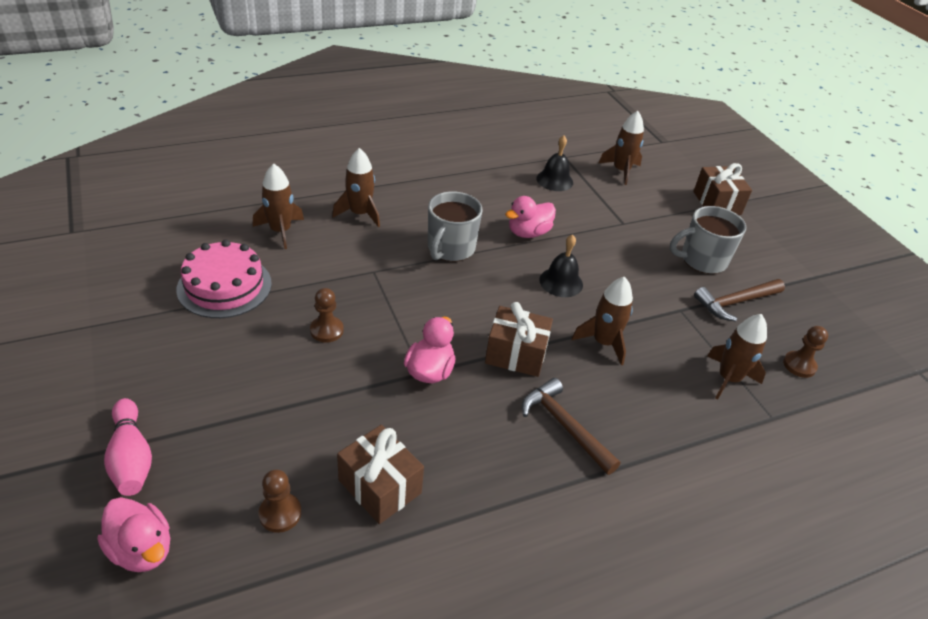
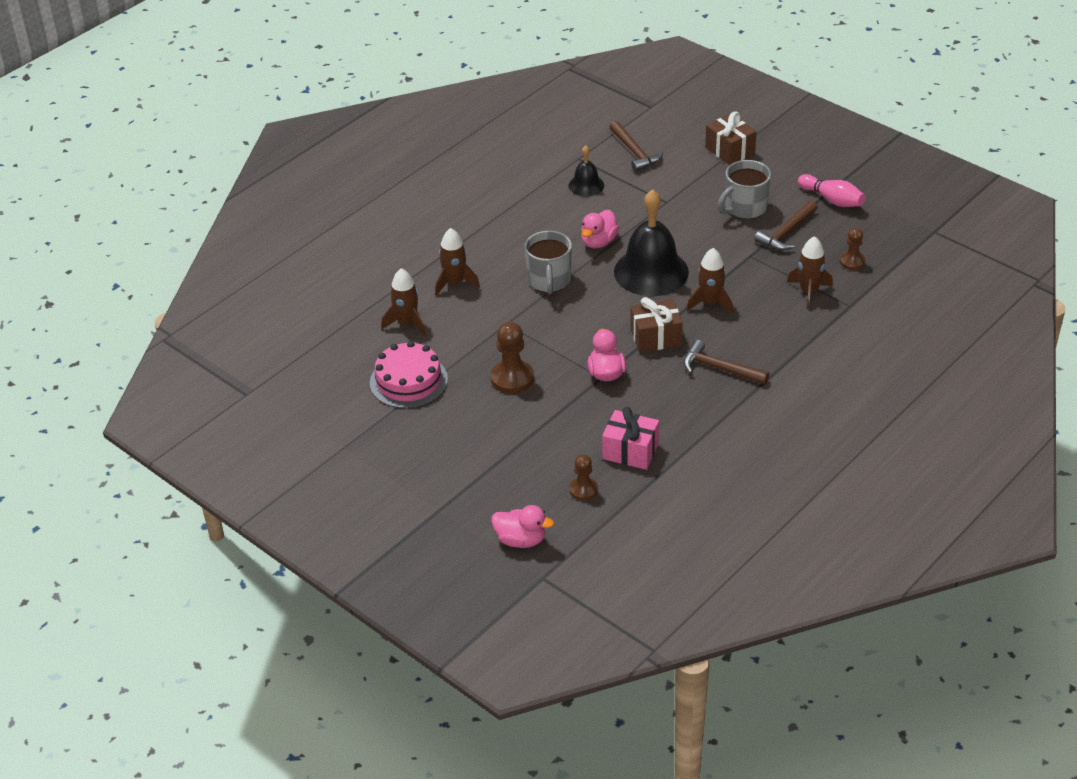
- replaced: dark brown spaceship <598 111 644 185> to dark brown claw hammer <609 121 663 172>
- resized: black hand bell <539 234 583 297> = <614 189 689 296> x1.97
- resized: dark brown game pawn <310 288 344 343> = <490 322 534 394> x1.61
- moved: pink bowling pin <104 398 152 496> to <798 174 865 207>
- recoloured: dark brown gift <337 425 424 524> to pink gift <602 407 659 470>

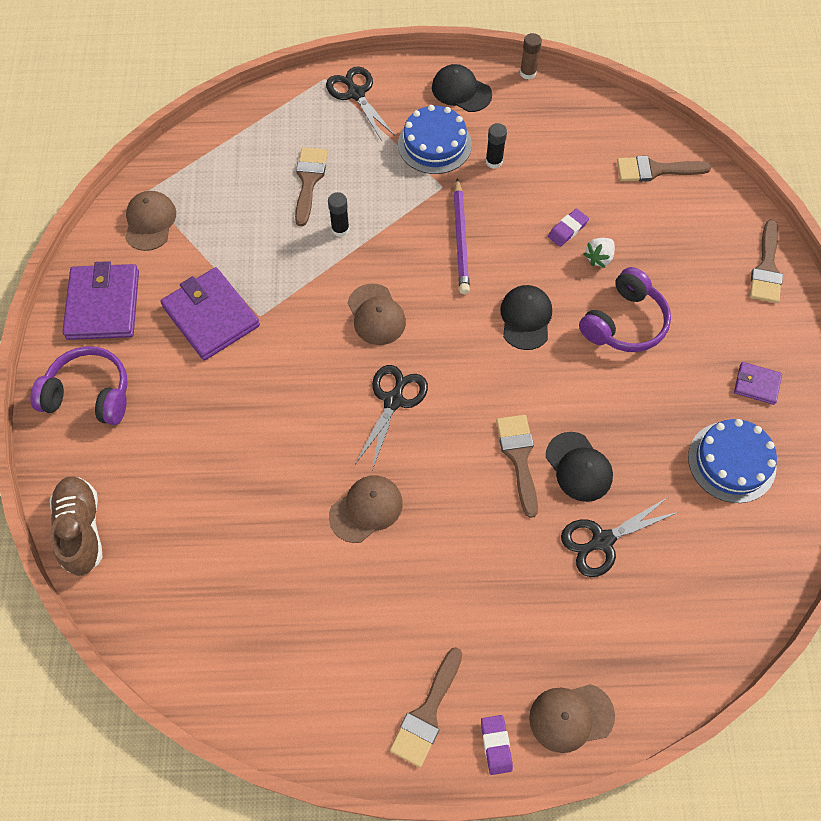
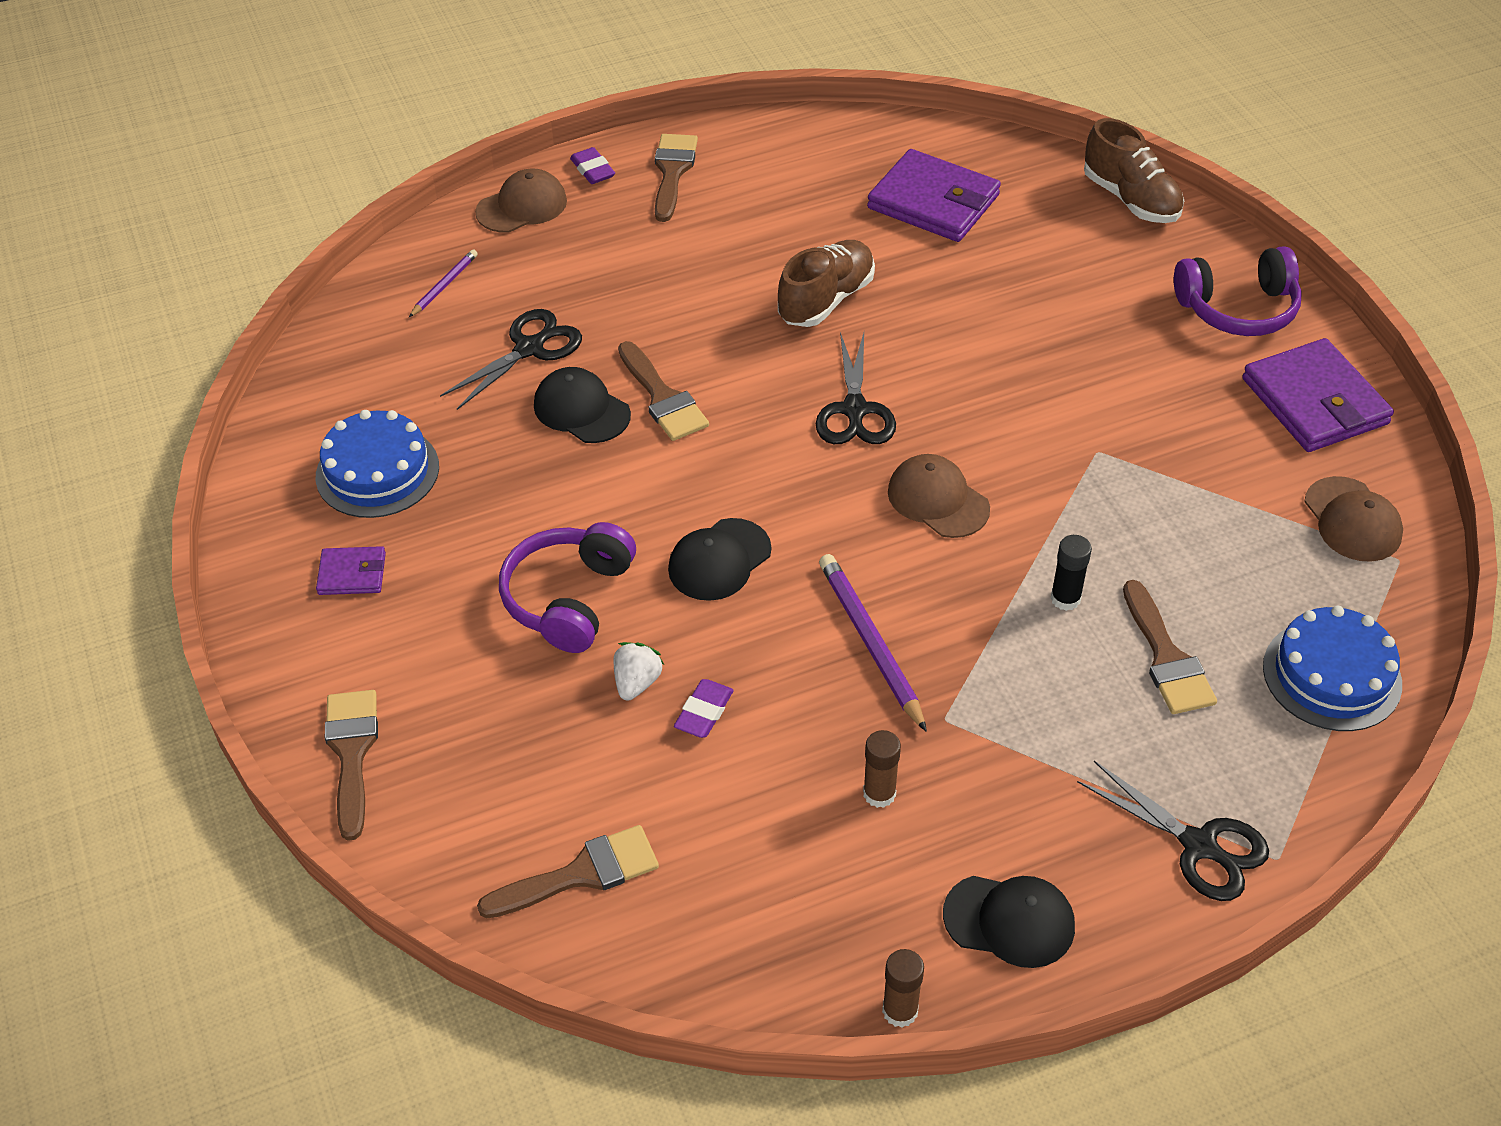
- moved: royal blue cake <398 105 472 174> to <1263 606 1402 731>
- recoloured: black glue <486 123 507 169> to dark brown glue <863 730 901 808>
- moved: purple wallet <160 267 260 360> to <867 149 1001 242>
- turned: black baseball cap <500 285 552 350> = <668 518 771 601> 60 degrees clockwise
- replaced: dark brown baseball cap <329 475 403 543> to dark brown shoe <778 240 875 327>
- added: purple lead pencil <409 249 478 317>

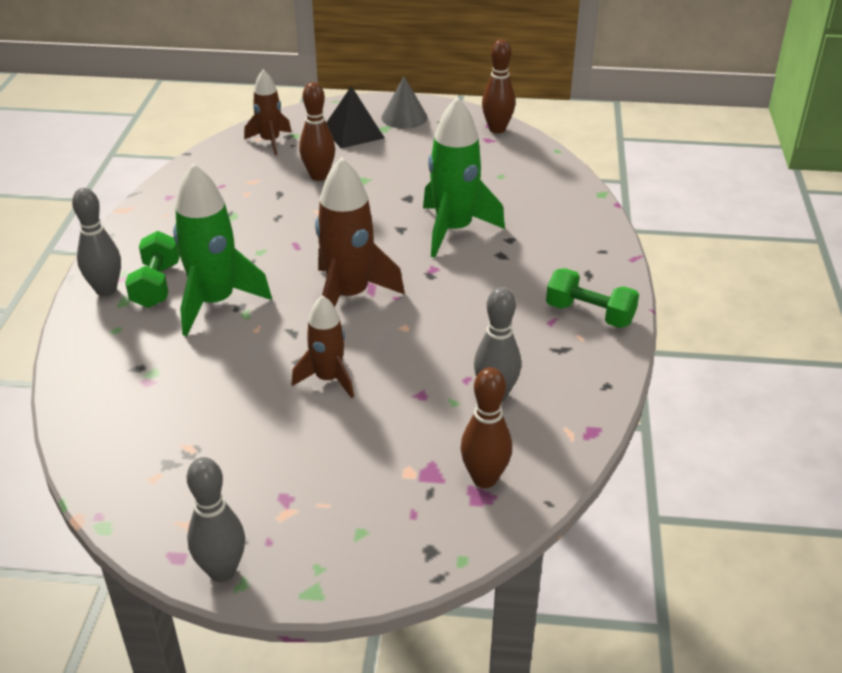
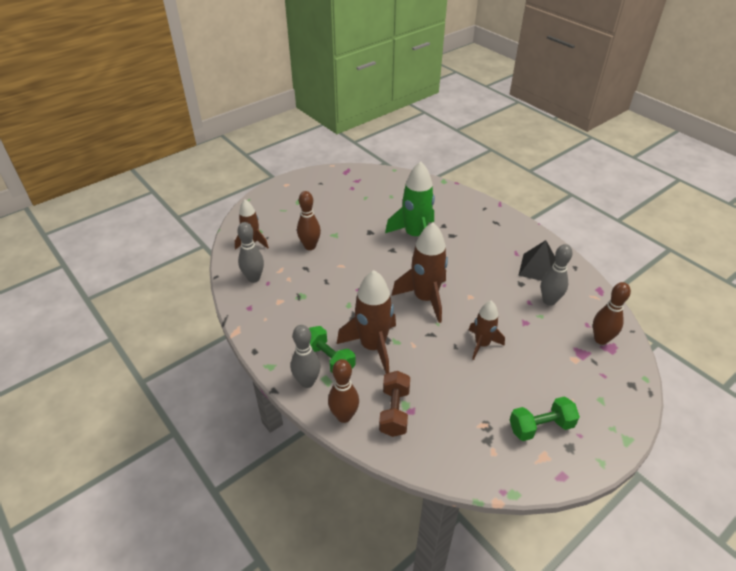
- moved: dark brown bowling pin <482 39 515 134> to <328 359 359 423>
- removed: grey solid cone <381 77 428 129>
- moved: black pyramid <326 86 384 148> to <518 240 555 281>
- recoloured: leaf-green spaceship <173 163 272 336> to dark brown spaceship <337 270 396 374>
- moved: leaf-green hand weight <546 268 639 328> to <510 396 580 441>
- moved: grey bowling pin <187 457 245 582> to <237 222 264 283>
- added: dark brown hand weight <379 371 410 437>

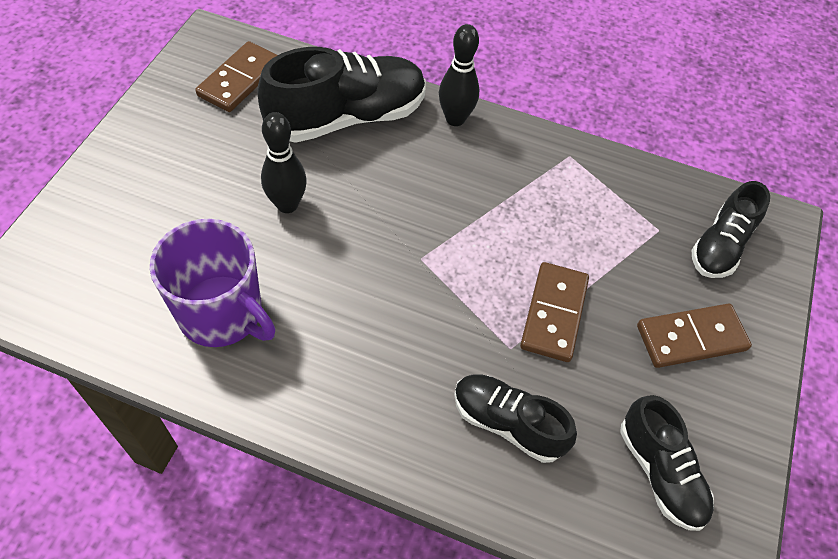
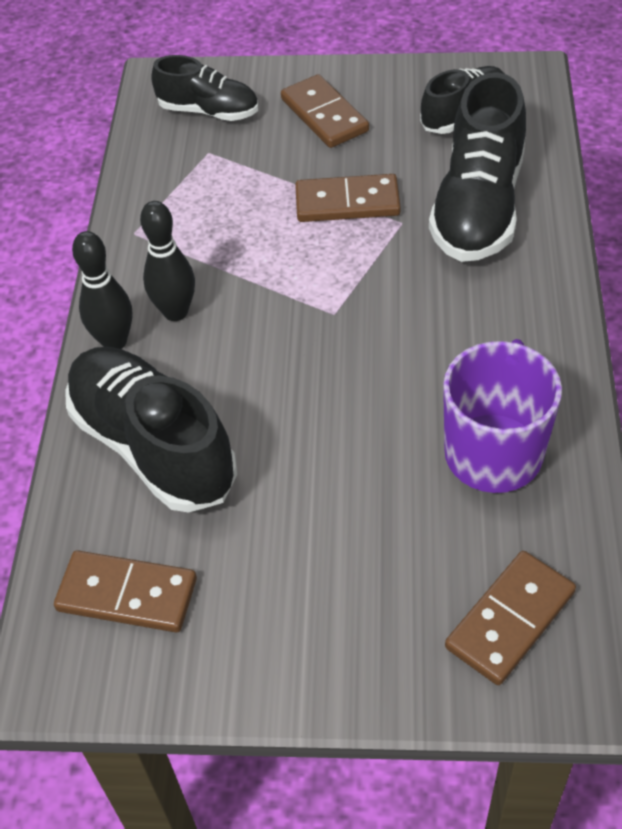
- moved: black bowling pin <261 112 307 213> to <140 201 195 321>
- resized: black shoe <454 374 577 463> = <429 72 526 262> x1.68
- added: dark brown domino tile <445 551 576 685>

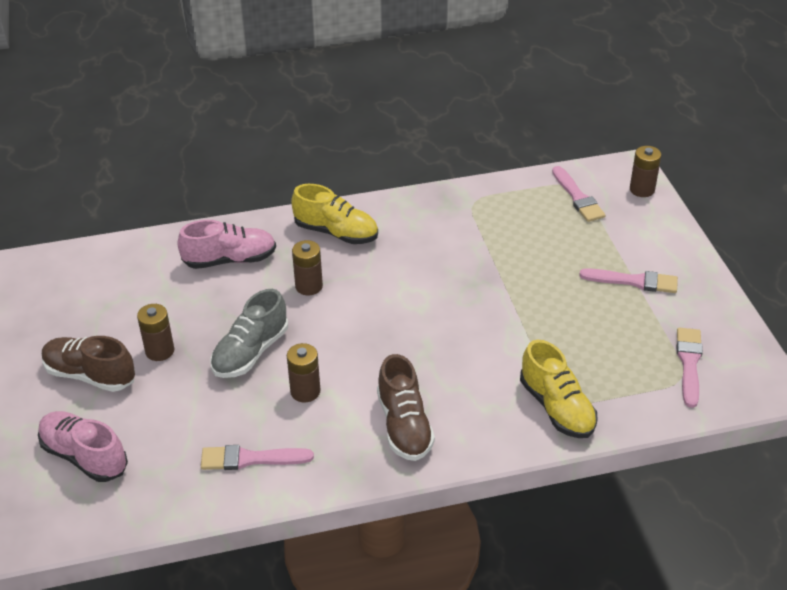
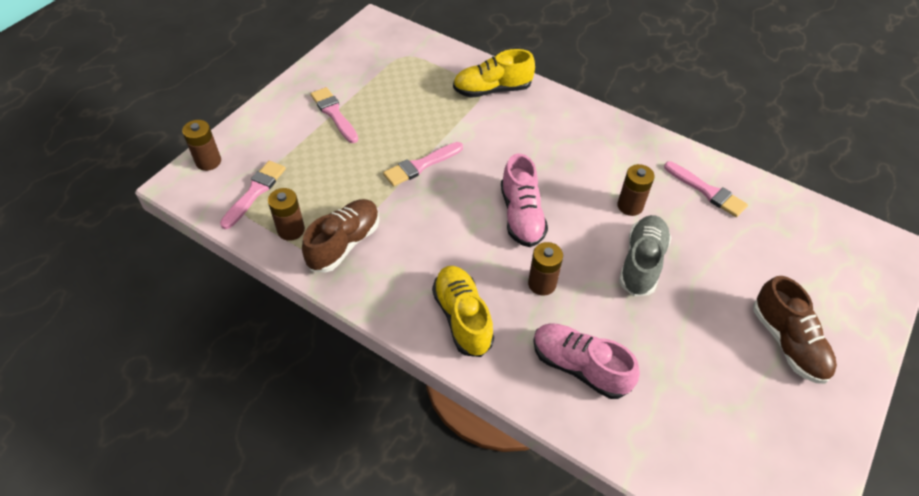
- turned: grey shoe <210 289 288 378> = <619 215 671 296> 60 degrees counterclockwise
- moved: dark brown power cell <137 304 174 361> to <268 188 305 241>
- moved: pink paintbrush <677 328 703 408> to <383 142 463 186>
- turned: bright yellow shoe <520 340 598 438> = <453 49 535 98> 120 degrees counterclockwise
- moved: dark brown shoe <377 354 435 461> to <302 199 380 273>
- moved: pink shoe <38 411 128 482> to <501 153 548 247>

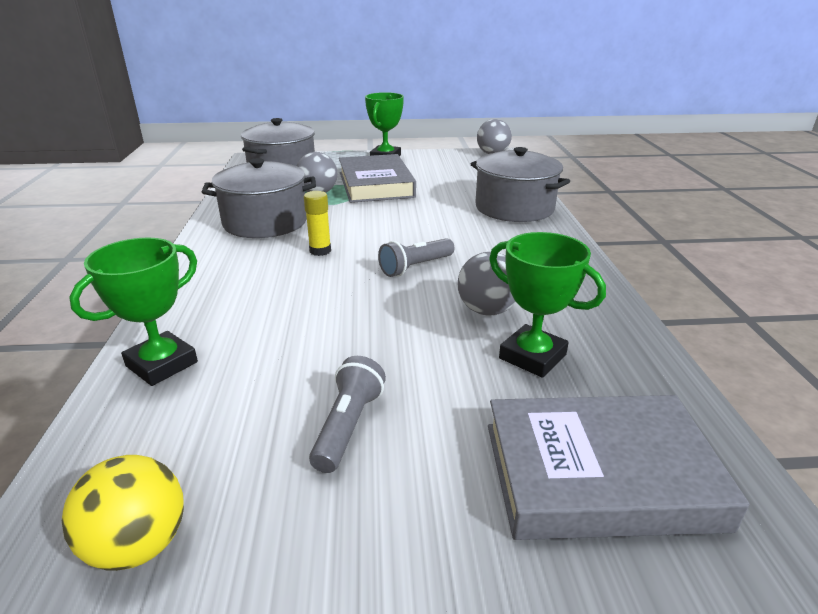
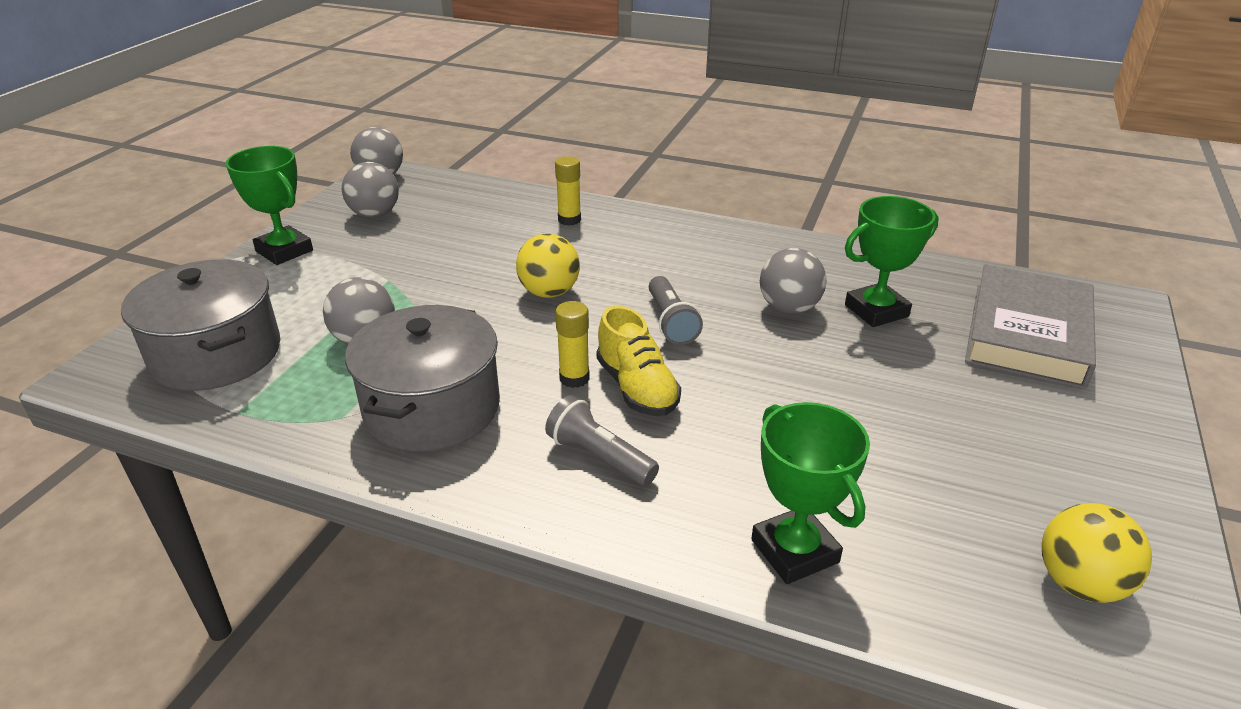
- replaced: grey cooking pot <471 147 570 222> to bright yellow glue <555 156 581 226>
- removed: grey hardcover <339 154 416 203>
- moved: grey pocket torch <309 356 386 473> to <545 395 659 486>
- added: grey ball <342 162 399 218>
- added: bright yellow ball <516 234 580 298>
- added: bright yellow shoe <597 305 681 416>

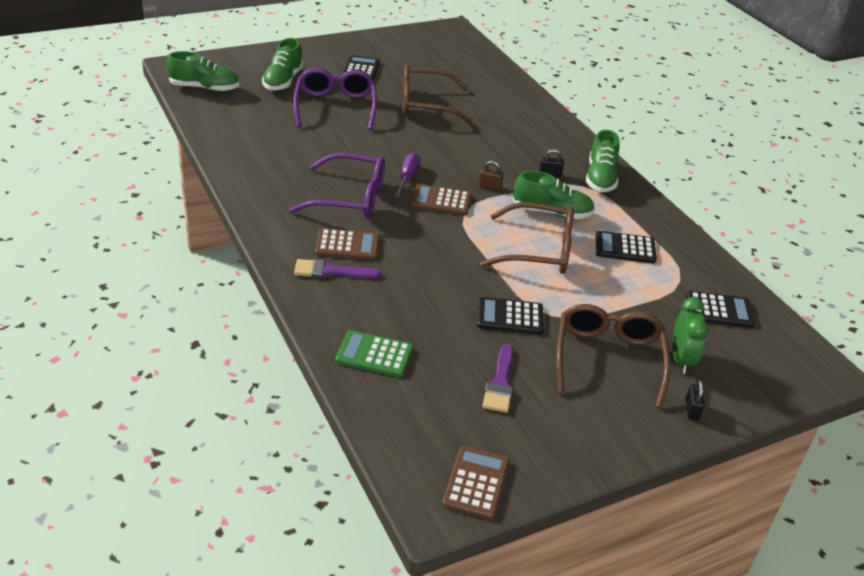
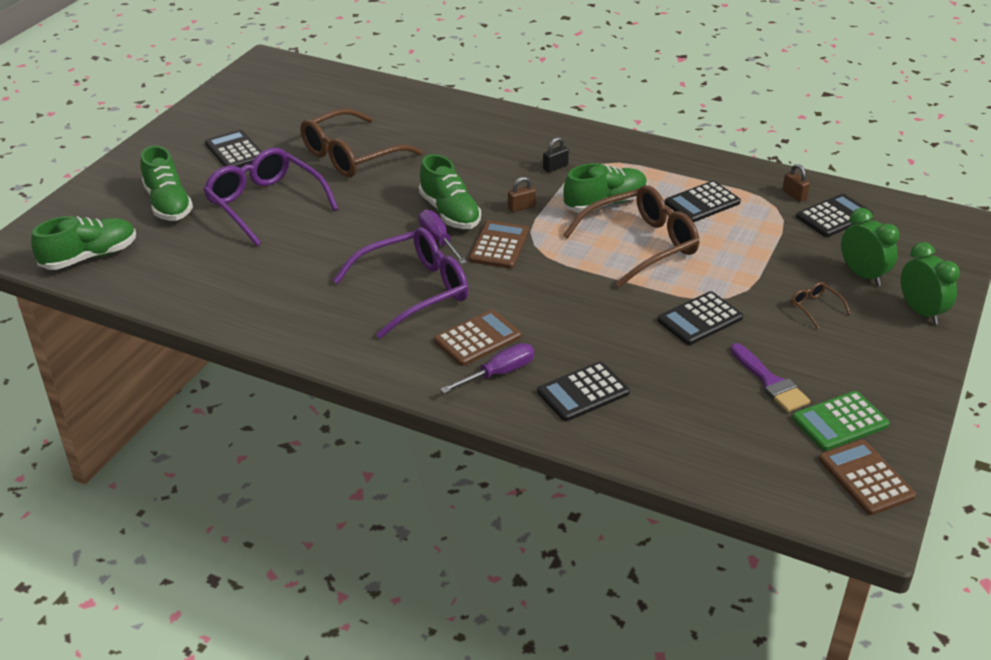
- moved: leaf-green shoe <586 130 620 192> to <419 154 481 229>
- turned: dark brown pocket calculator <411 184 471 215> = <469 221 529 269> 135 degrees clockwise
- replaced: purple paintbrush <294 259 381 279> to purple hand screwdriver <440 343 534 393>
- resized: dark brown spectacles <556 304 671 408> = <791 282 850 329> x0.41
- moved: leaf-green pocket calculator <335 330 413 377> to <792 391 890 451>
- replaced: black padlock <685 380 705 421> to leaf-green bedside clock <901 242 960 324>
- added: dark brown padlock <782 164 810 202>
- added: black pocket calculator <537 362 630 421>

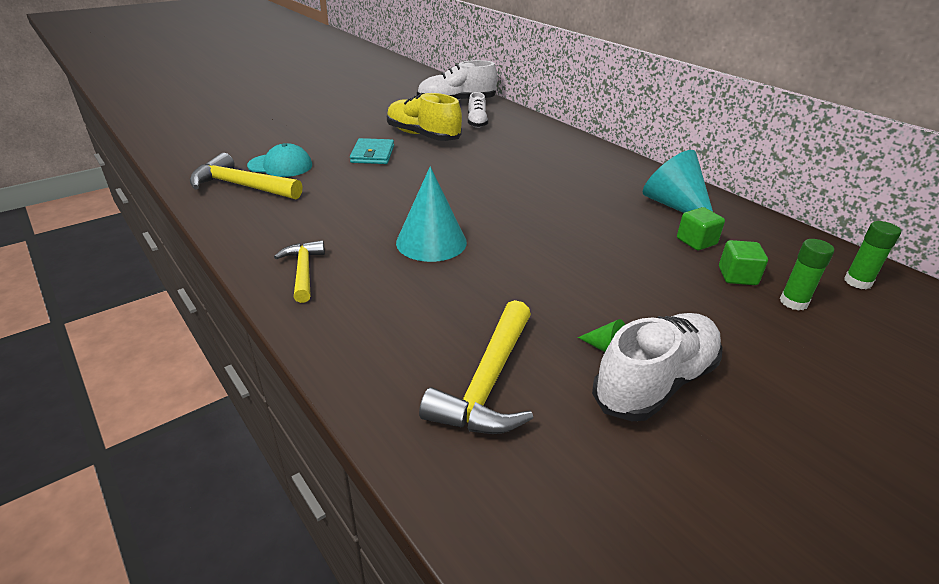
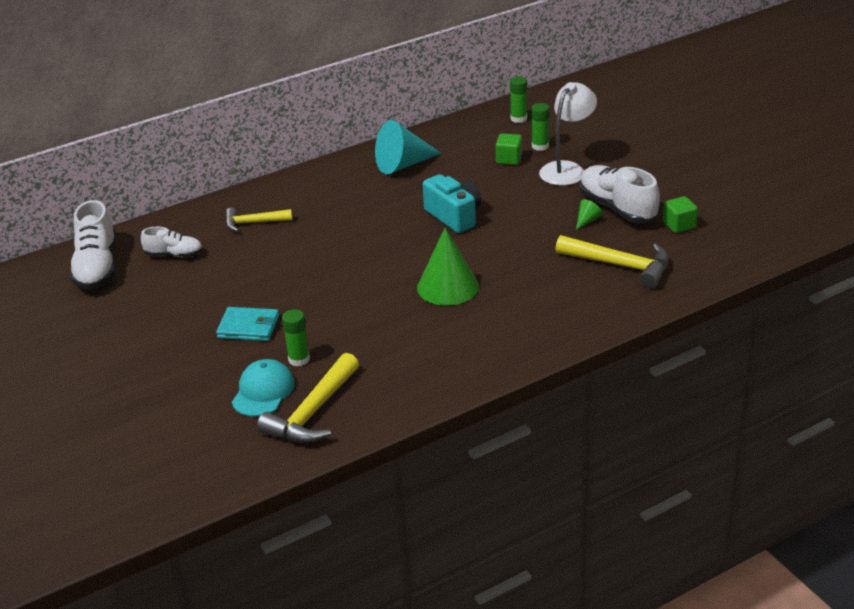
- removed: bright yellow shoe <387 93 462 141>
- recoloured: teal solid cone <396 166 467 262> to leaf-green solid cone <417 228 479 305>
- moved: leaf-green block <677 207 725 250> to <663 196 698 233>
- moved: bright yellow claw hammer <274 240 325 303> to <225 208 292 232>
- added: white lamp <539 82 597 186>
- added: teal camera <423 174 481 233>
- added: leaf-green glue <282 309 310 366>

